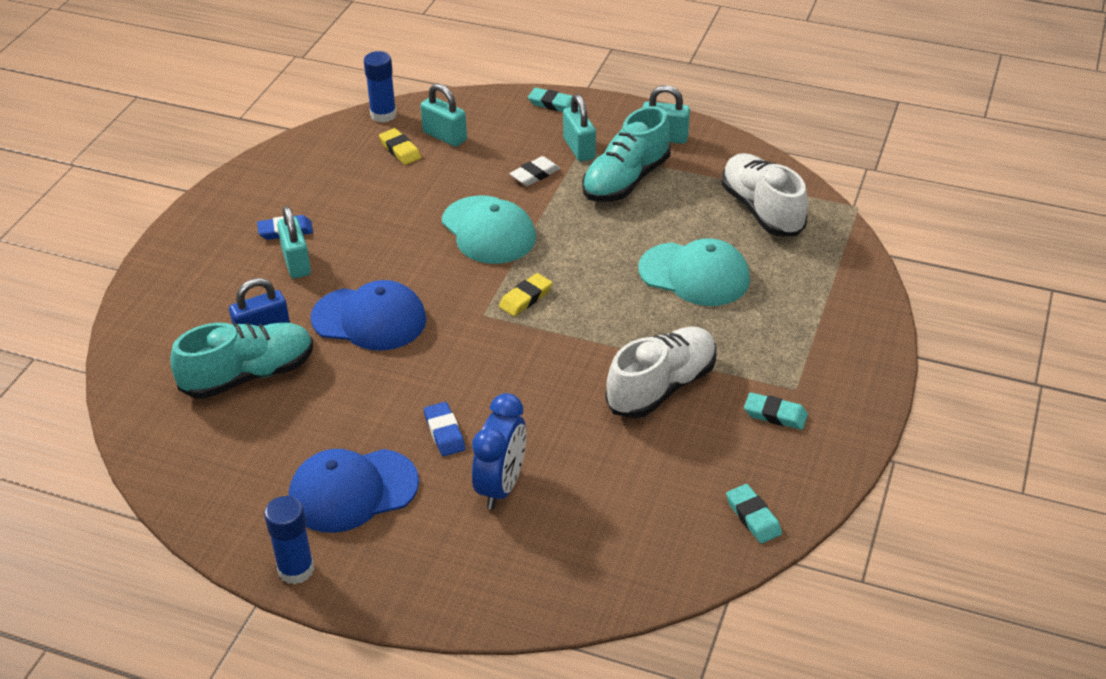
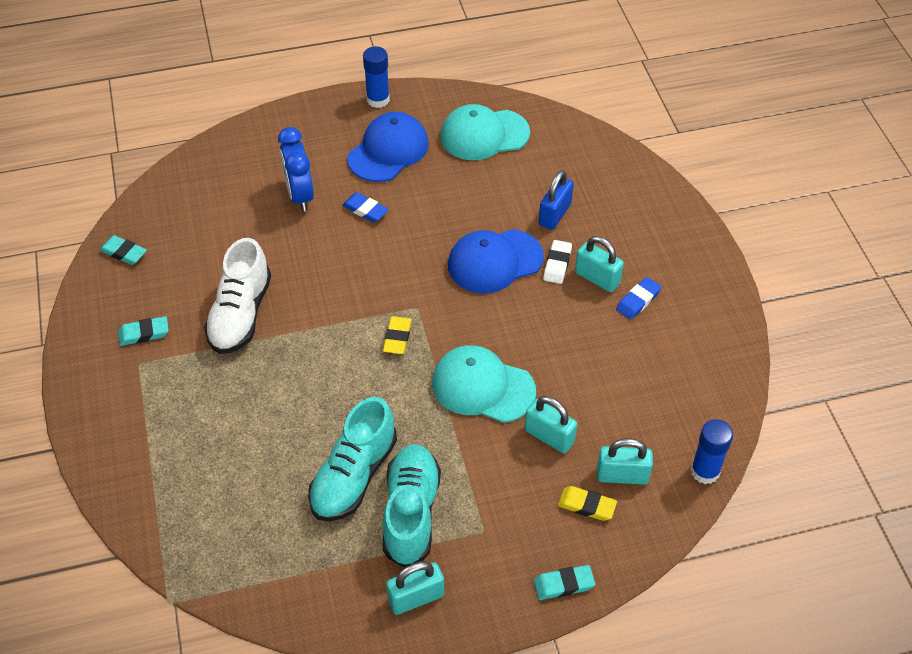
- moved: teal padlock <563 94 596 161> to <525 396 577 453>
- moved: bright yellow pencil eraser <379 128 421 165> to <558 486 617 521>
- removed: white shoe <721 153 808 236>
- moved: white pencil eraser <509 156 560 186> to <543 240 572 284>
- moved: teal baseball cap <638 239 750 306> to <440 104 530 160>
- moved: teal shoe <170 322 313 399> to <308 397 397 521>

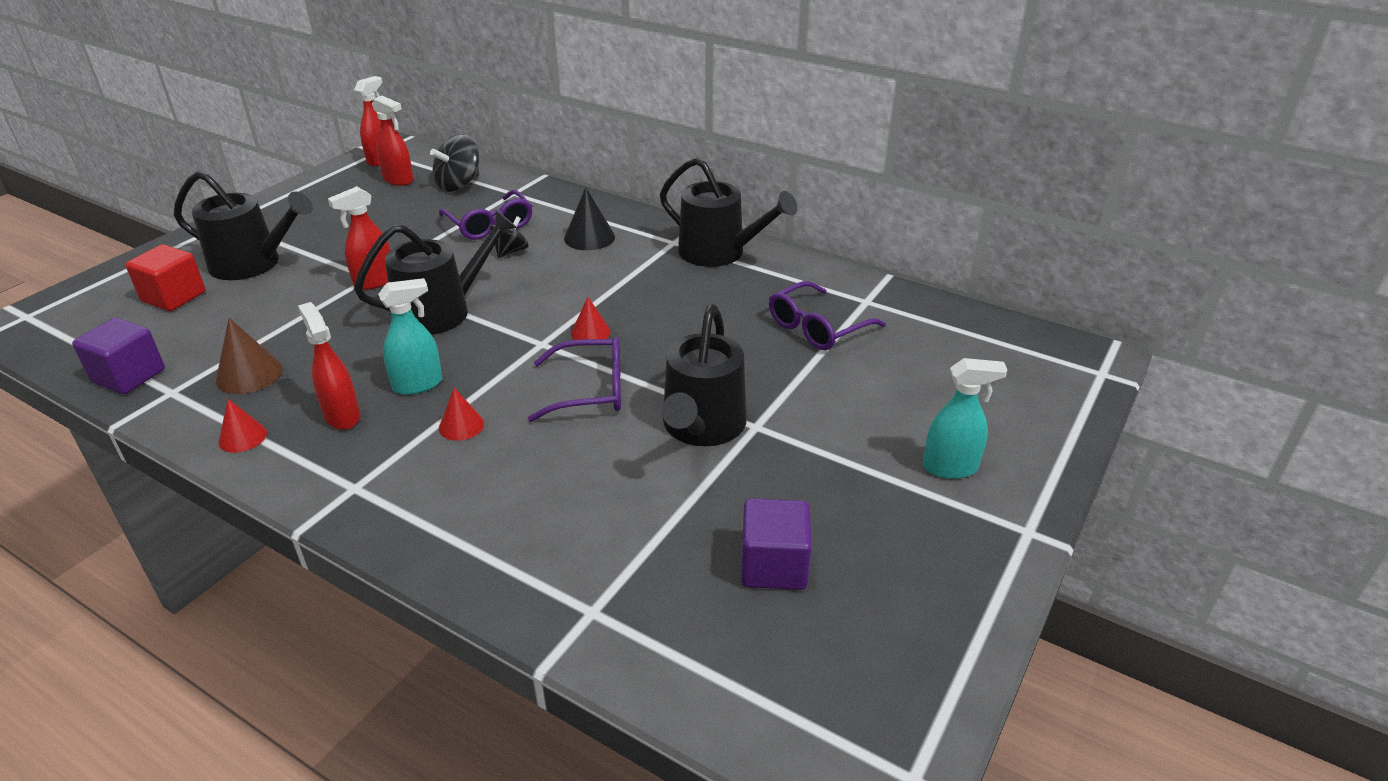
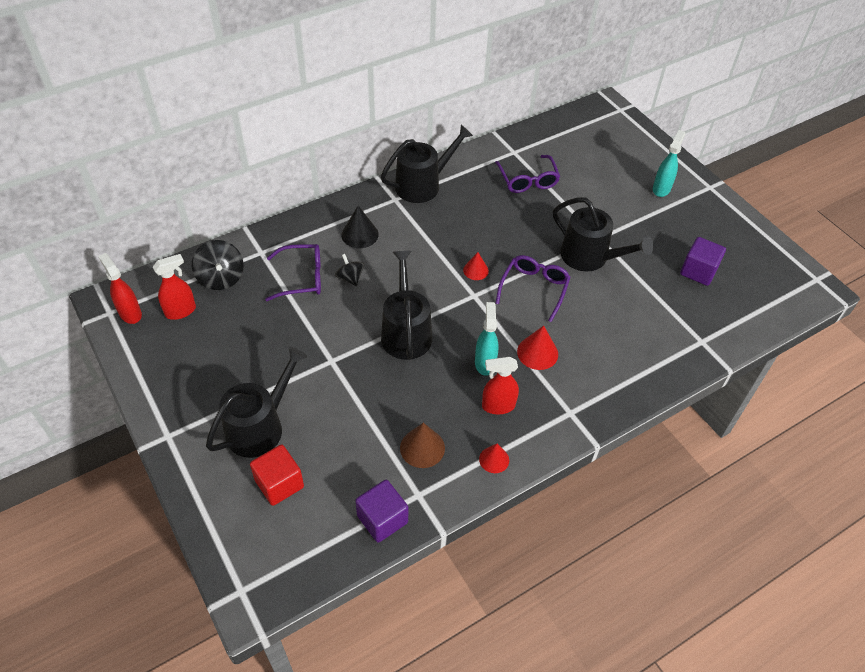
- removed: scarlet sprayer <328 186 391 290>
- resized: scarlet solid cone <439 388 484 441> = <517 326 558 370> x1.50

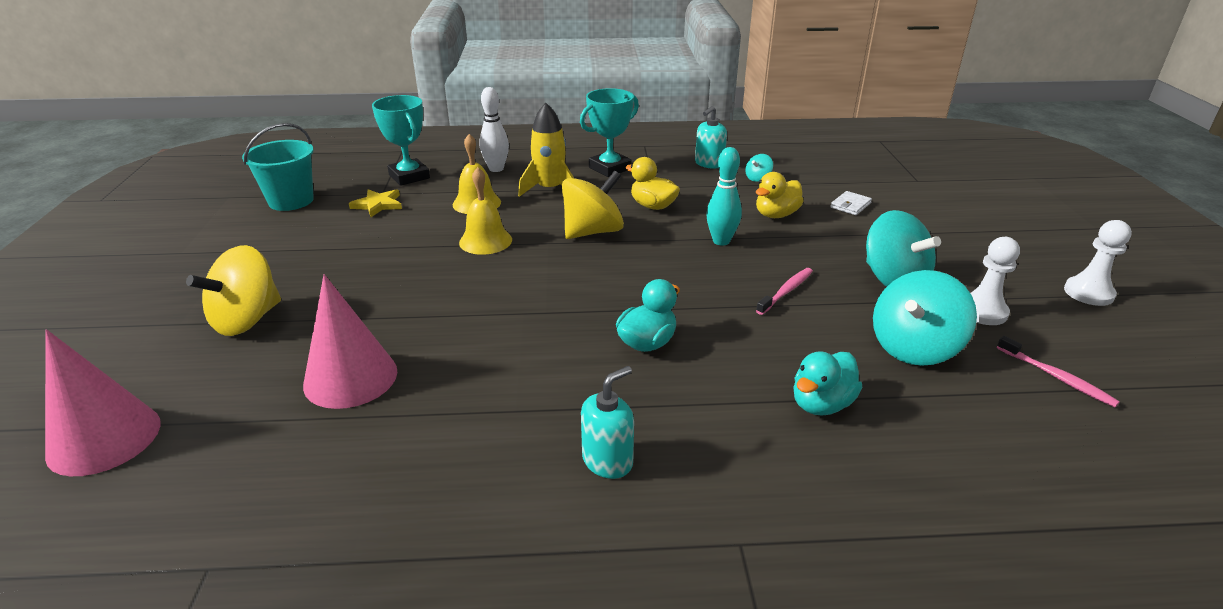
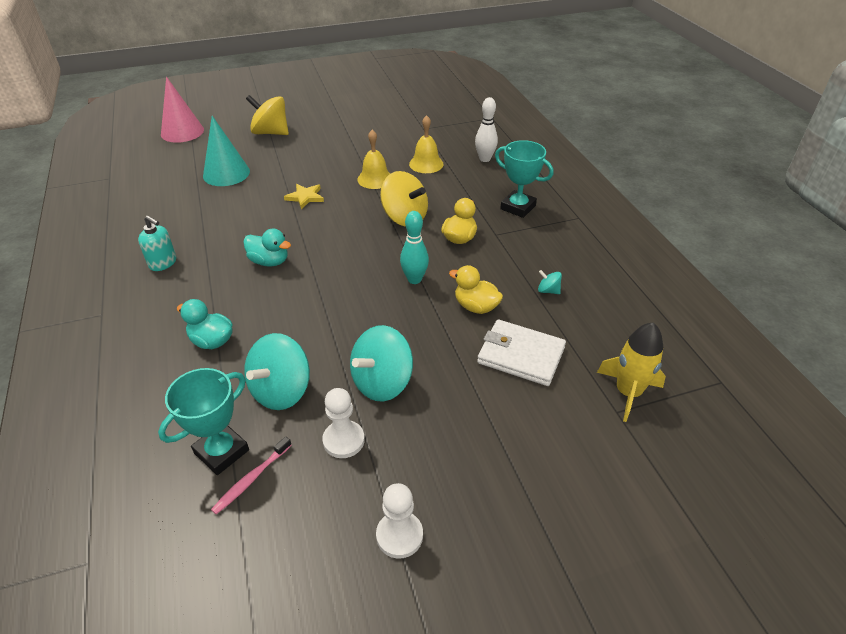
- moved: teal award cup <372 95 430 186> to <158 368 249 475>
- moved: bright yellow spaceship <518 103 574 197> to <597 322 666 422>
- removed: teal soap dispenser <695 106 727 169>
- removed: teal sand bucket <242 123 314 211>
- moved: bright yellow five-pointed star <349 189 402 217> to <284 184 324 209>
- resized: white wallet <830 191 872 215> = <477 319 566 386> x2.04
- removed: pink toothbrush <756 268 813 315>
- turned: teal toy top <873 270 977 366> = <244 333 310 410> 90 degrees counterclockwise
- recoloured: pink solid cone <303 274 397 409> to teal solid cone <203 116 250 186>

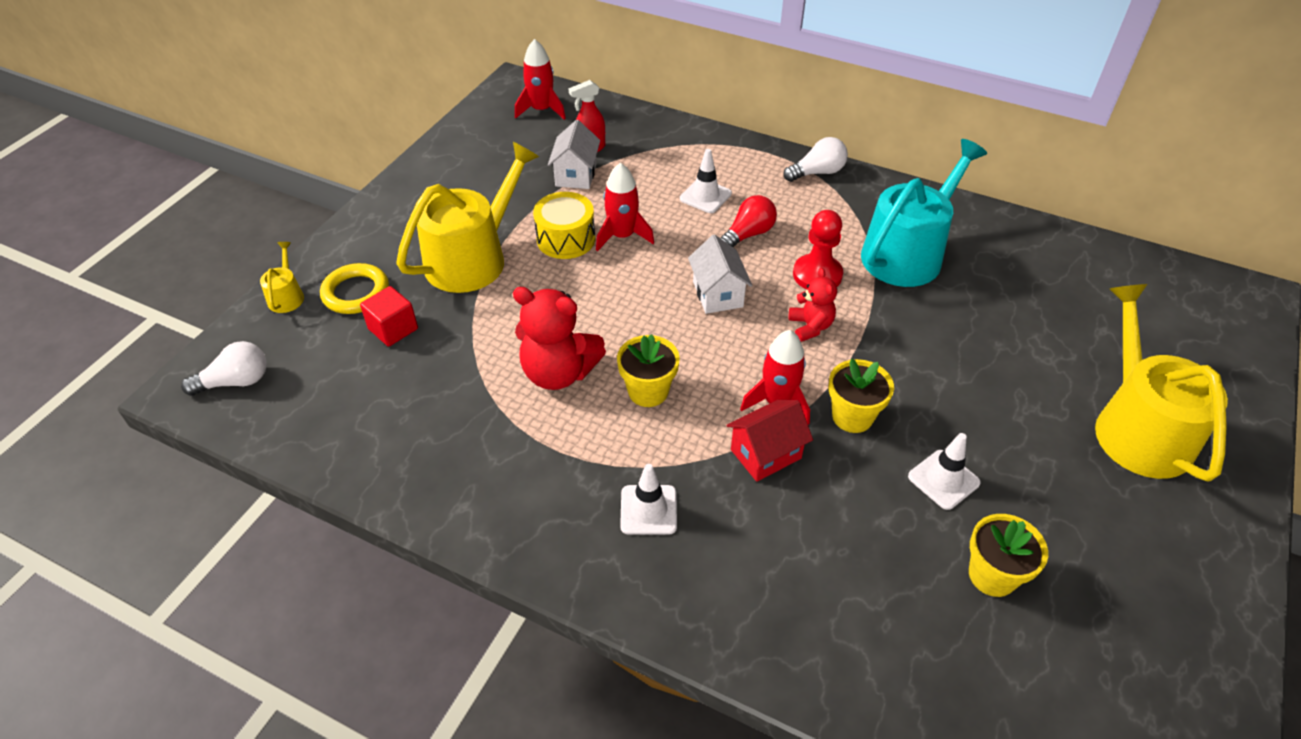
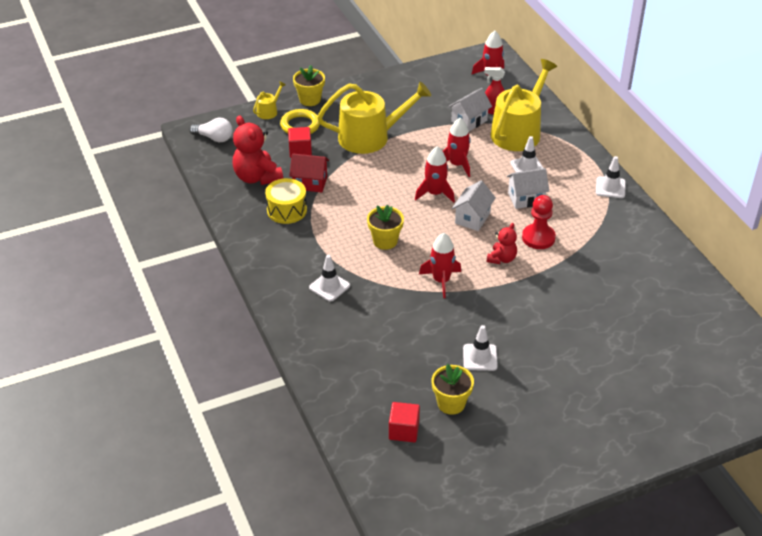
- replaced: white lightbulb <783 137 848 182> to white safety cone <596 156 626 198>
- removed: teal watering pot <861 139 987 287>
- moved: bright yellow toy drum <533 192 595 259> to <265 178 307 224>
- replaced: scarlet lightbulb <721 195 777 247> to white cottage <507 168 549 209>
- moved: bright yellow watering pot <1095 284 1228 482> to <491 59 557 151>
- moved: scarlet stuffed bear <513 287 606 390> to <233 115 283 185>
- moved: bright yellow potted plant <829 359 894 433> to <293 65 325 106>
- moved: scarlet cottage <726 400 813 482> to <289 153 329 192>
- added: scarlet spaceship <415 146 455 203>
- added: scarlet block <389 402 420 442>

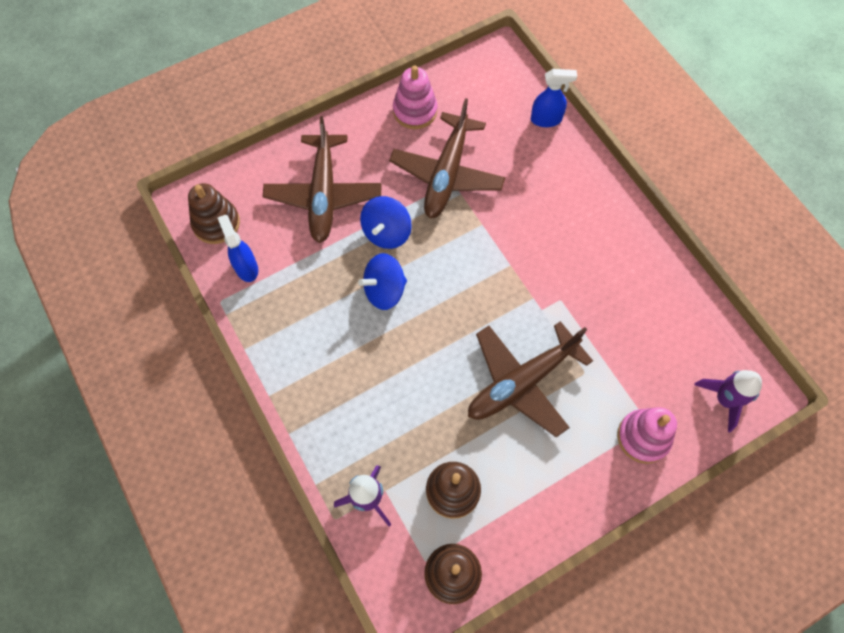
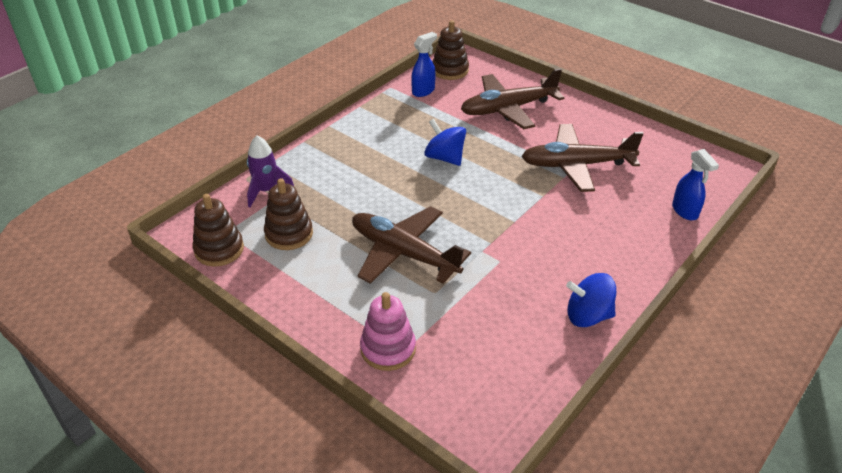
- removed: pink stacking rings <393 65 437 129>
- moved: royal blue toy top <360 196 412 249> to <566 273 616 327>
- removed: purple spaceship <694 370 762 432>

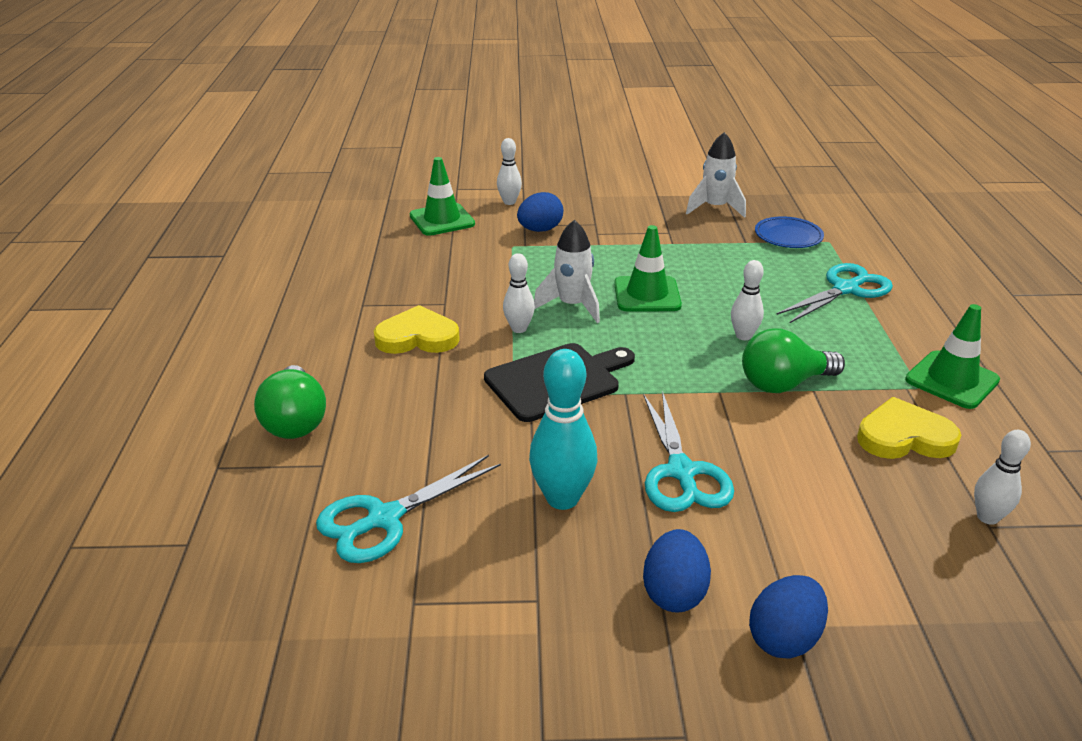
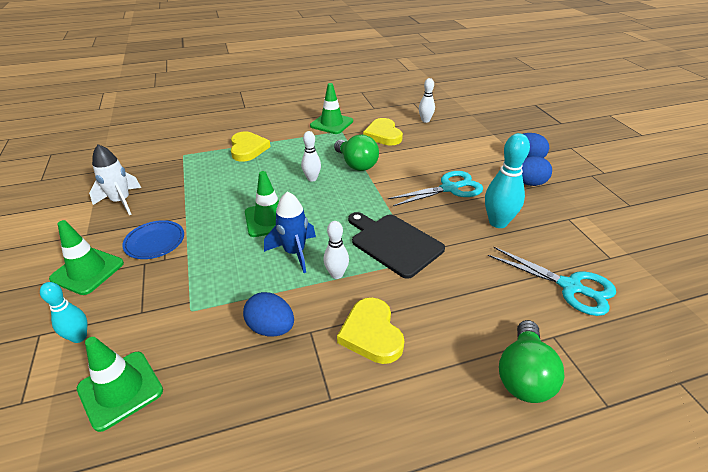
- recoloured: white bowling pin <497 138 522 205> to teal bowling pin <40 282 87 343>
- moved: royal blue egg <517 192 563 232> to <243 292 294 337>
- moved: royal blue plate <755 216 824 248> to <122 220 184 259>
- recoloured: white spaceship <534 220 600 323> to royal blue spaceship <264 191 316 273>
- replaced: teal shears <776 263 893 324> to bright yellow heart shape <231 132 271 162>
- turned: leaf-green lightbulb <254 365 326 439> = <499 320 565 403> 135 degrees clockwise
- added: leaf-green safety cone <49 220 124 295>

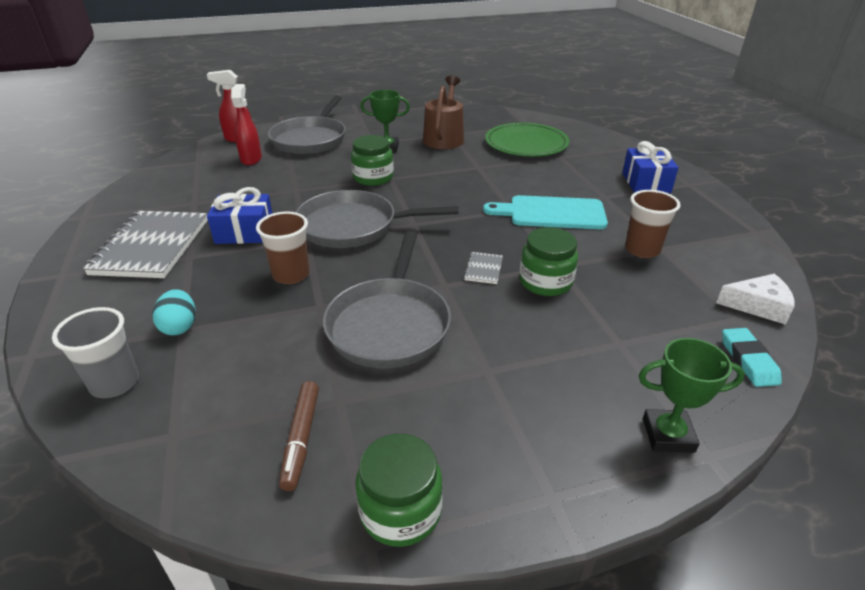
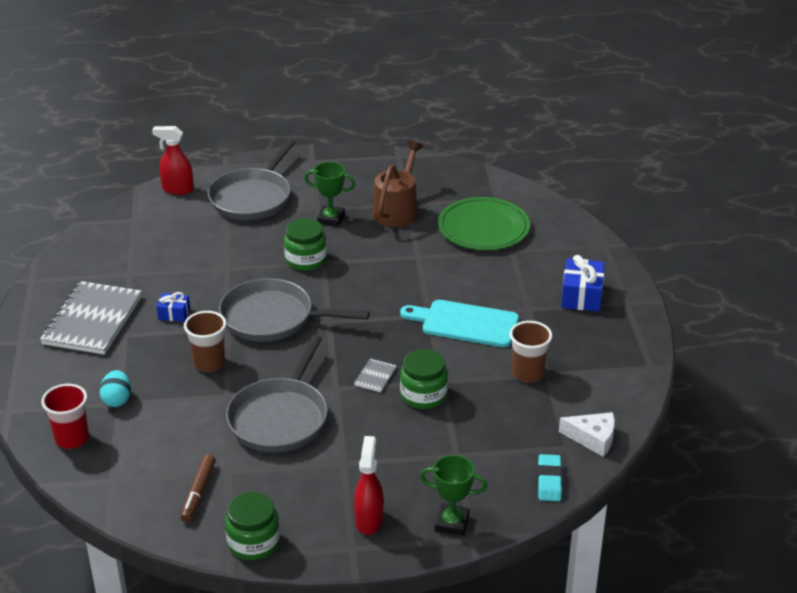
- moved: scarlet sprayer <231 84 262 165> to <354 436 383 535>
- resized: royal blue gift <207 187 273 244> = <156 292 190 322> x0.58
- recoloured: grey tumbler <52 307 139 398> to scarlet tumbler <41 384 89 449>

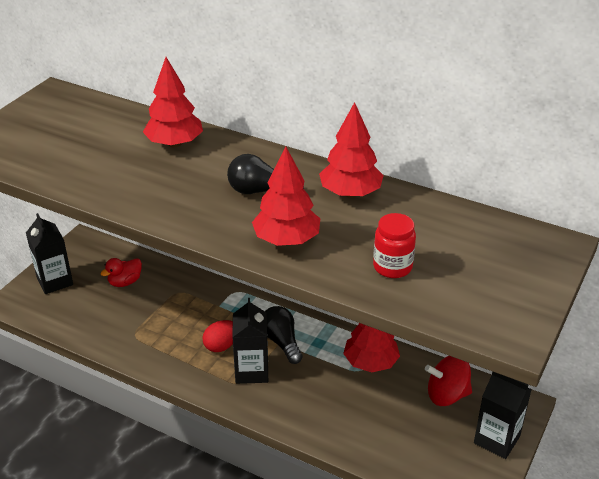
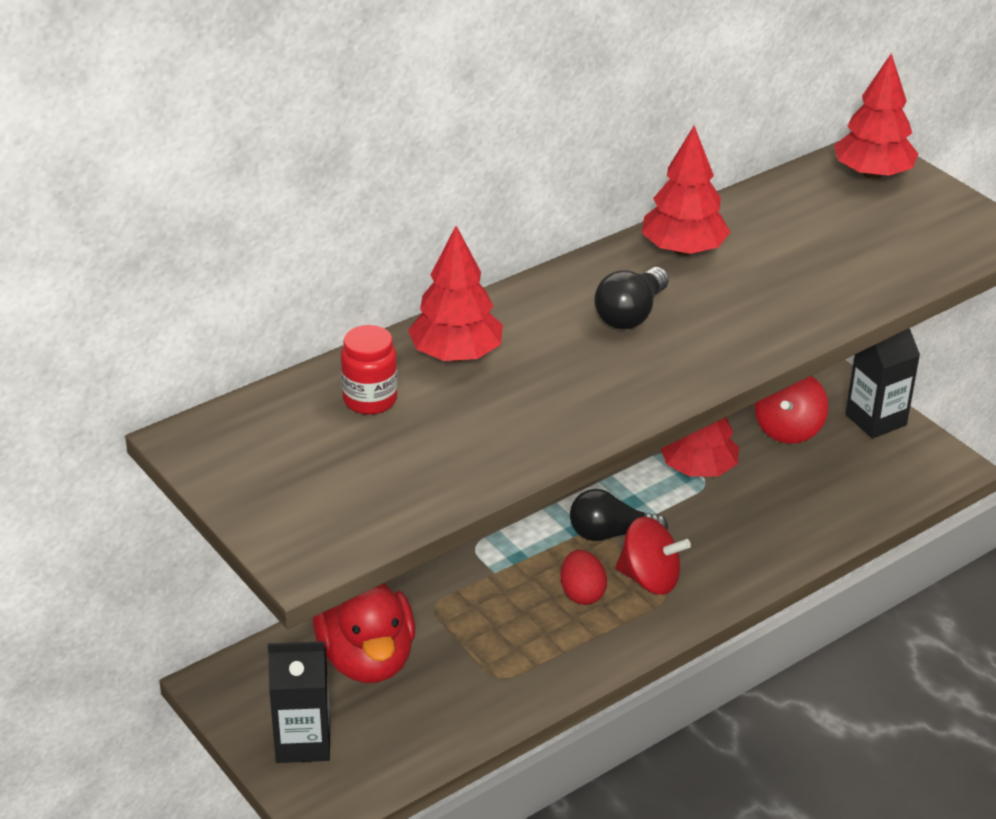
- moved: scarlet toy tree <252 146 320 246> to <834 53 918 180>
- moved: scarlet jam jar <373 213 416 278> to <341 325 398 415>
- resized: scarlet duck <100 258 142 287> = <313 583 415 683> x1.99
- replaced: black carton <232 298 268 384> to scarlet toy top <616 517 691 595>

